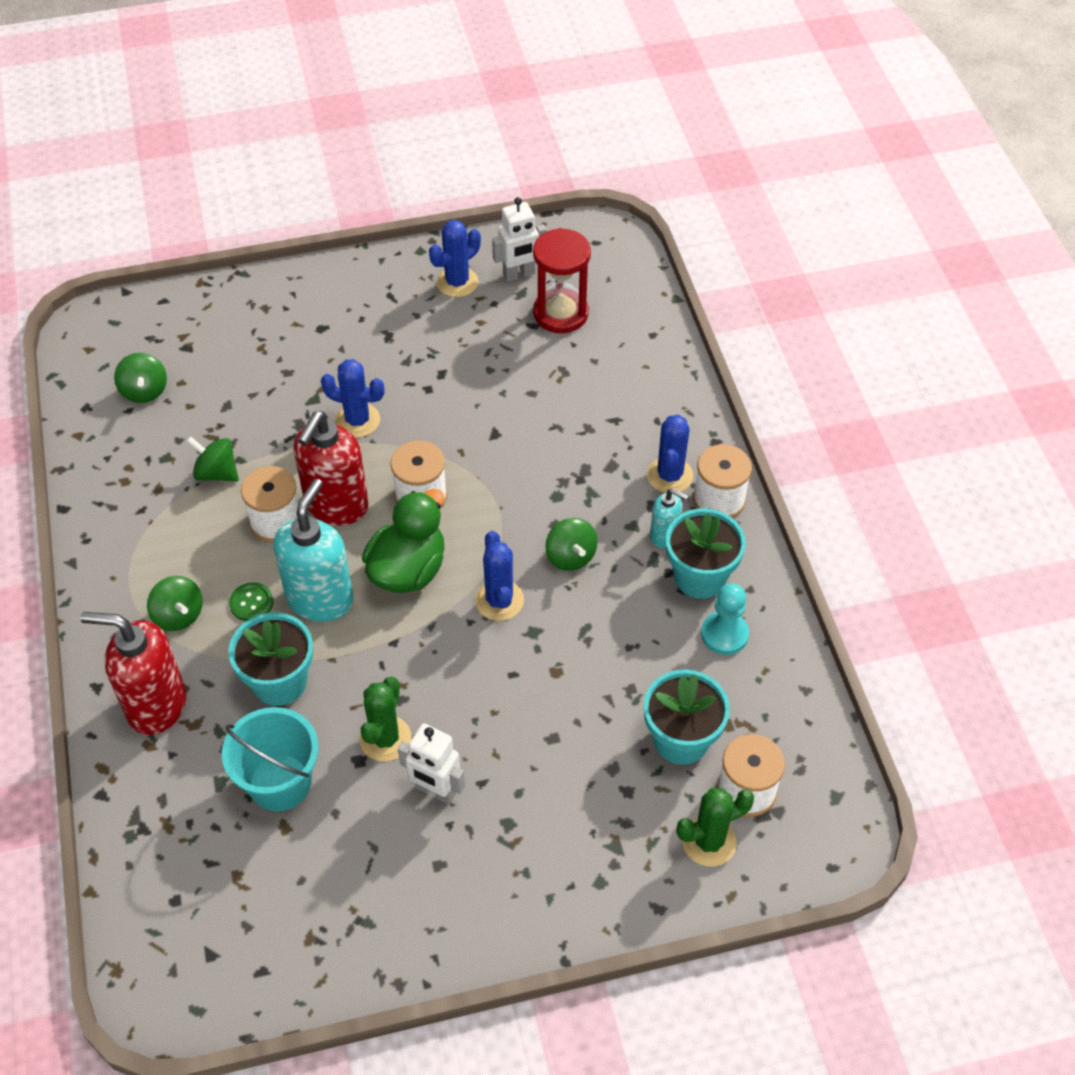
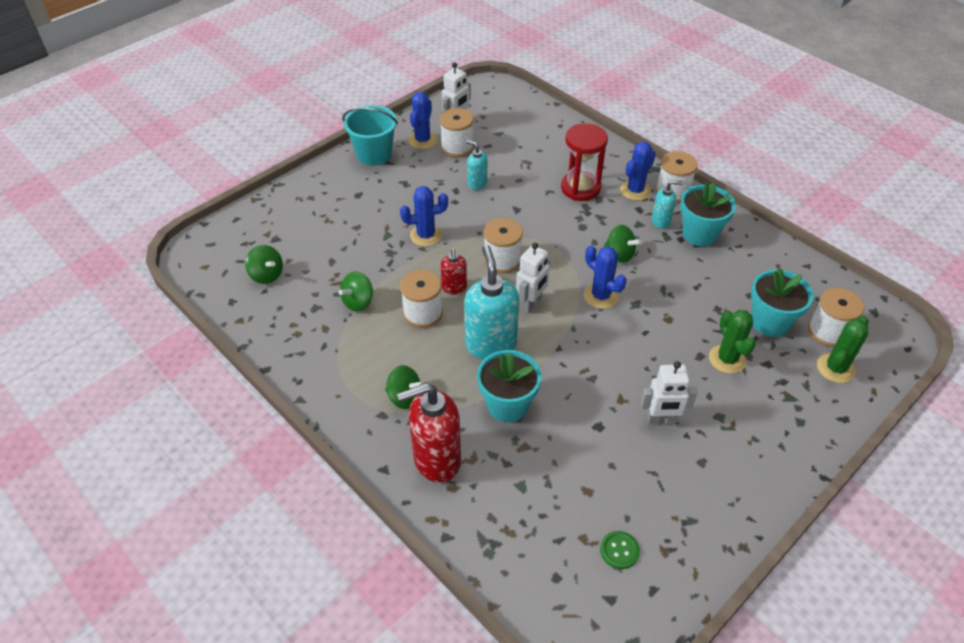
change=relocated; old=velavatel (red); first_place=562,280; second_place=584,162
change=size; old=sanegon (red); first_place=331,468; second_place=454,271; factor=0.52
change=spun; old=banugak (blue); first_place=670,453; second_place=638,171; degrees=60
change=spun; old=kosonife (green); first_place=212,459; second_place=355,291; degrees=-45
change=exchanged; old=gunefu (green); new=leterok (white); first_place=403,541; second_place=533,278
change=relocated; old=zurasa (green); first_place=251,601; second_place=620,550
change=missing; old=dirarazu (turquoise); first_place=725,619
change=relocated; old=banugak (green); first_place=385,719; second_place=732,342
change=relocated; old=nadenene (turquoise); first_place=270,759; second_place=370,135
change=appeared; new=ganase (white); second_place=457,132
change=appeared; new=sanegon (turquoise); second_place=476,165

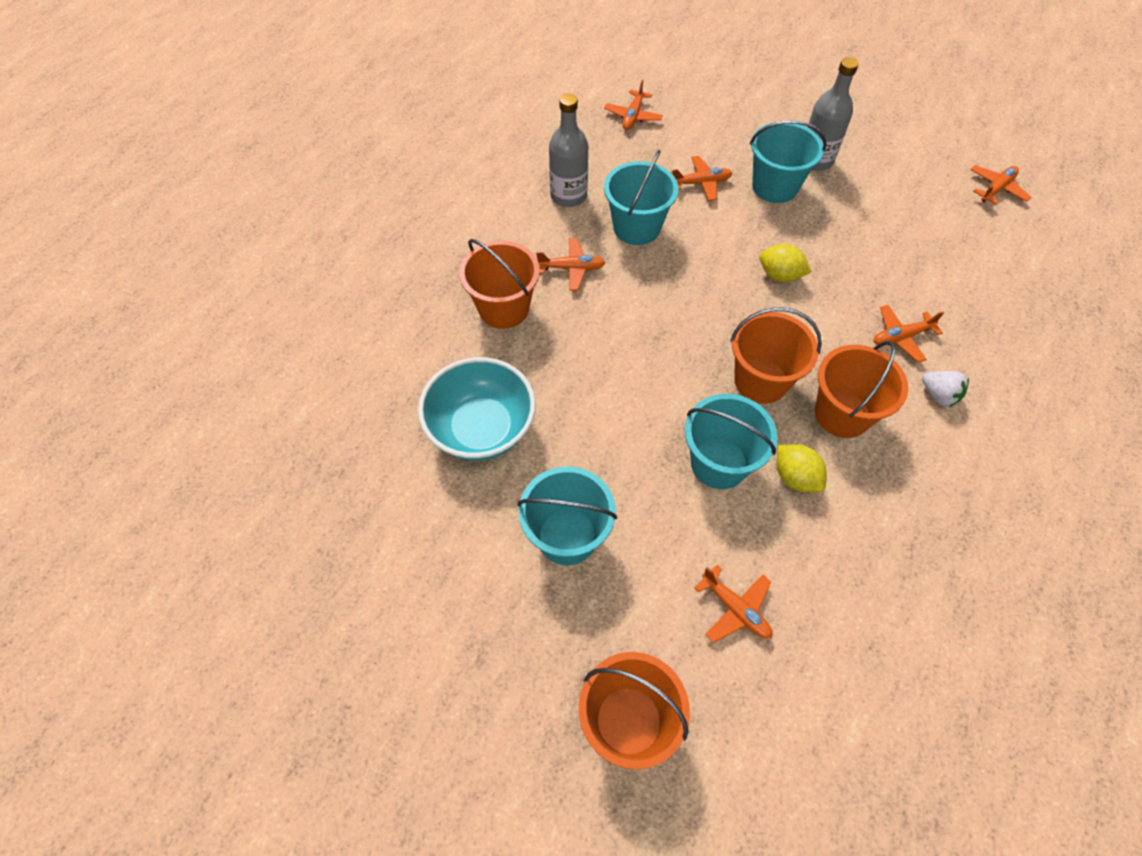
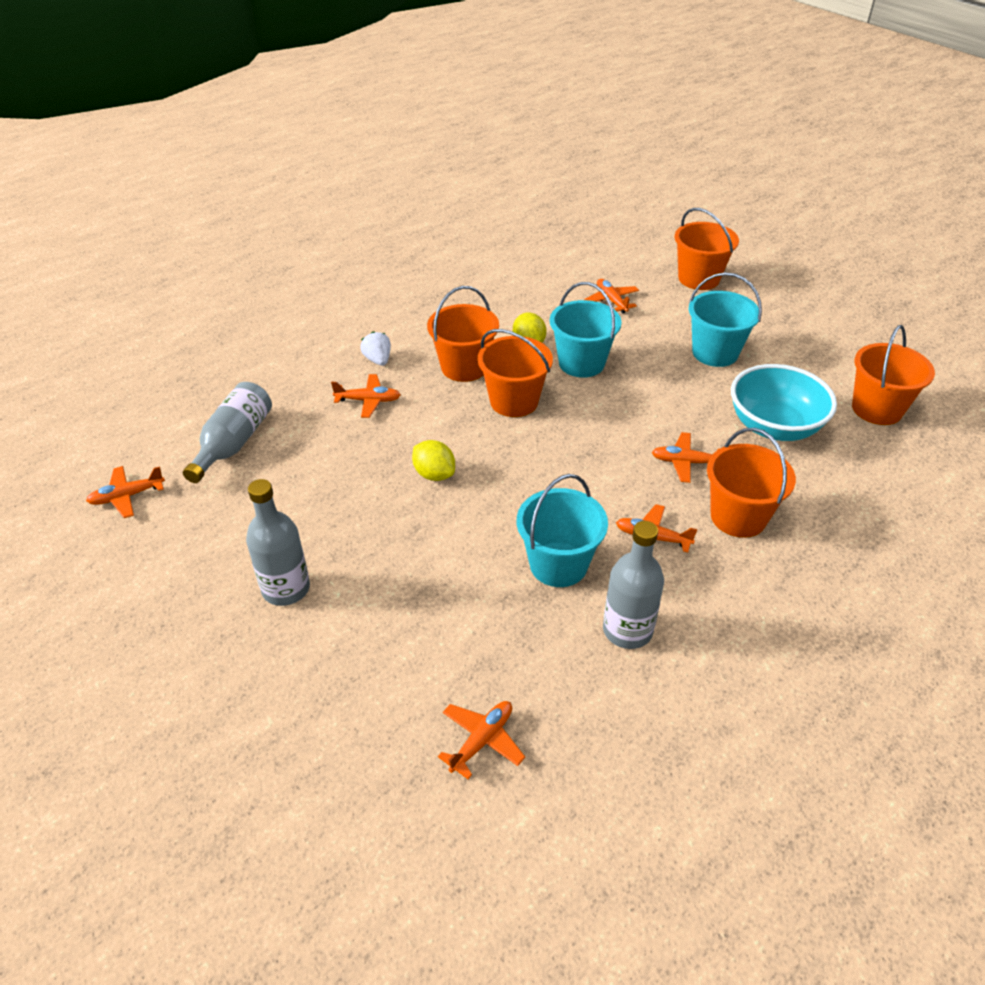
change=missing; old=nadenene (turquoise); first_place=788,161
change=relocated; old=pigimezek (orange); first_place=701,178; second_place=687,457
change=appeared; new=nadenene (orange); second_place=893,375
change=appeared; new=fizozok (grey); second_place=227,432

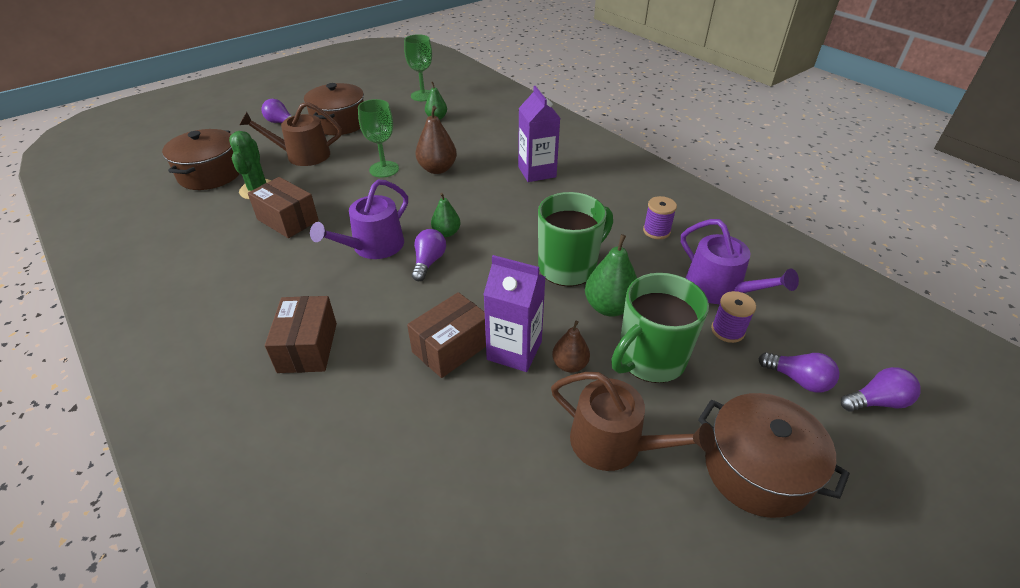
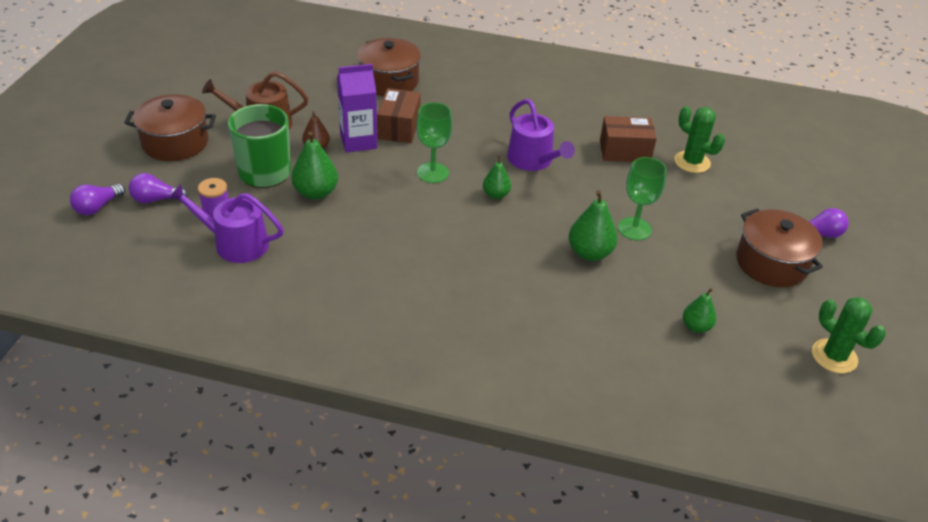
change=relocated; old=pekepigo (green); first_place=418,67; second_place=434,142
change=missing; old=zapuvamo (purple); first_place=539,134
change=missing; old=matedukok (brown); first_place=291,134
change=colour; old=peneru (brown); new=peneru (green); first_place=436,140; second_place=593,225
change=relocated; old=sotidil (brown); first_place=201,159; second_place=389,67
change=spun; old=matedukok (purple); first_place=359,219; second_place=541,135; degrees=150
change=missing; old=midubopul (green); first_place=575,239
change=missing; old=ganase (purple); first_place=660,217
change=missing; old=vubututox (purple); first_place=429,255
change=missing; old=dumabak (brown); first_place=301,334
change=appeared; new=banugak (green); second_place=849,335

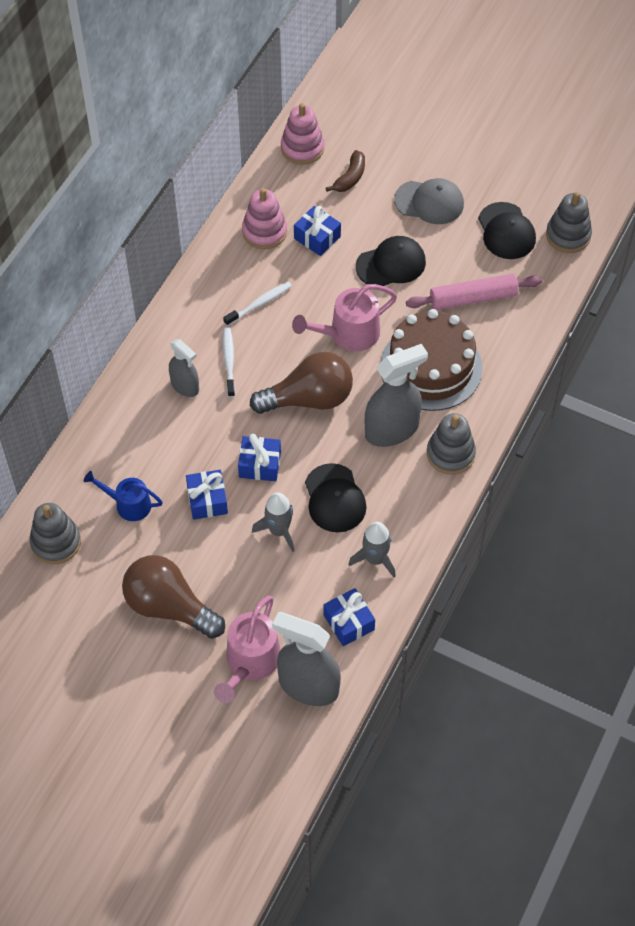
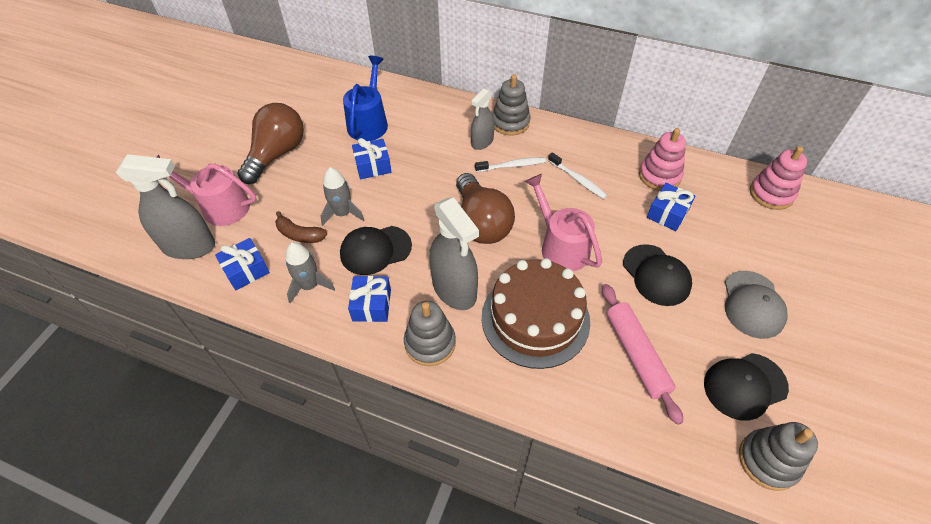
change=relocated; old=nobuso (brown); first_place=345,171; second_place=301,227
change=relocated; old=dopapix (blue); first_place=259,457; second_place=369,299
change=size; old=matedukok (blue); first_place=123,496; second_place=365,98; factor=1.5
change=relocated; old=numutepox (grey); first_place=55,533; second_place=511,105
change=spun; old=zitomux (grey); first_place=306,659; second_place=165,206; degrees=75

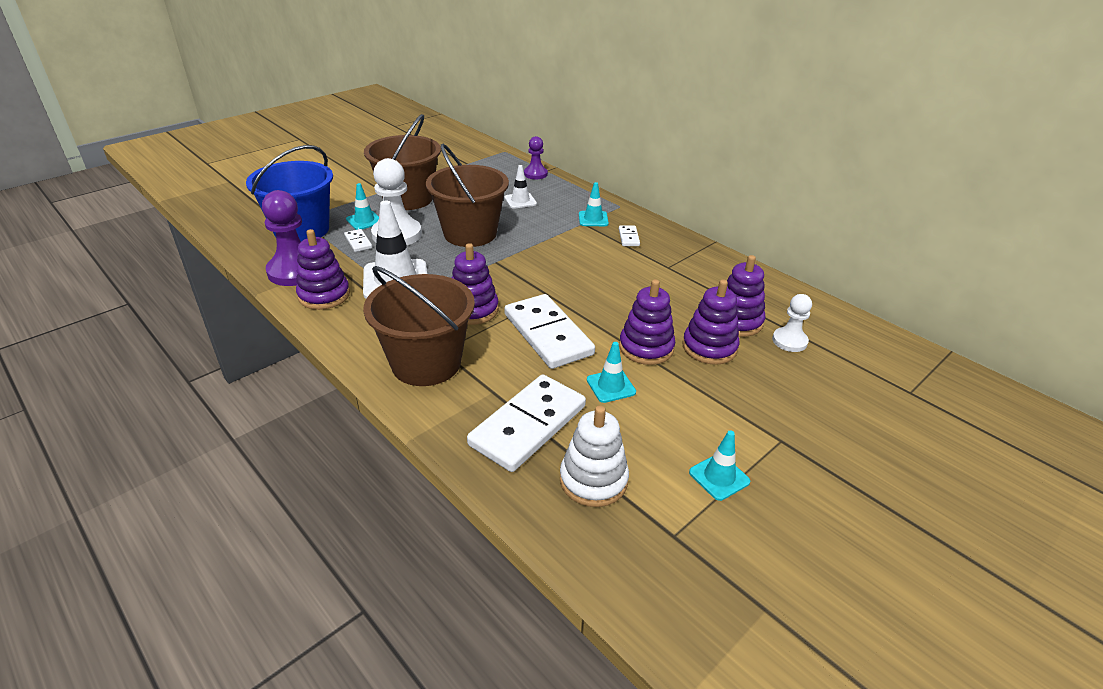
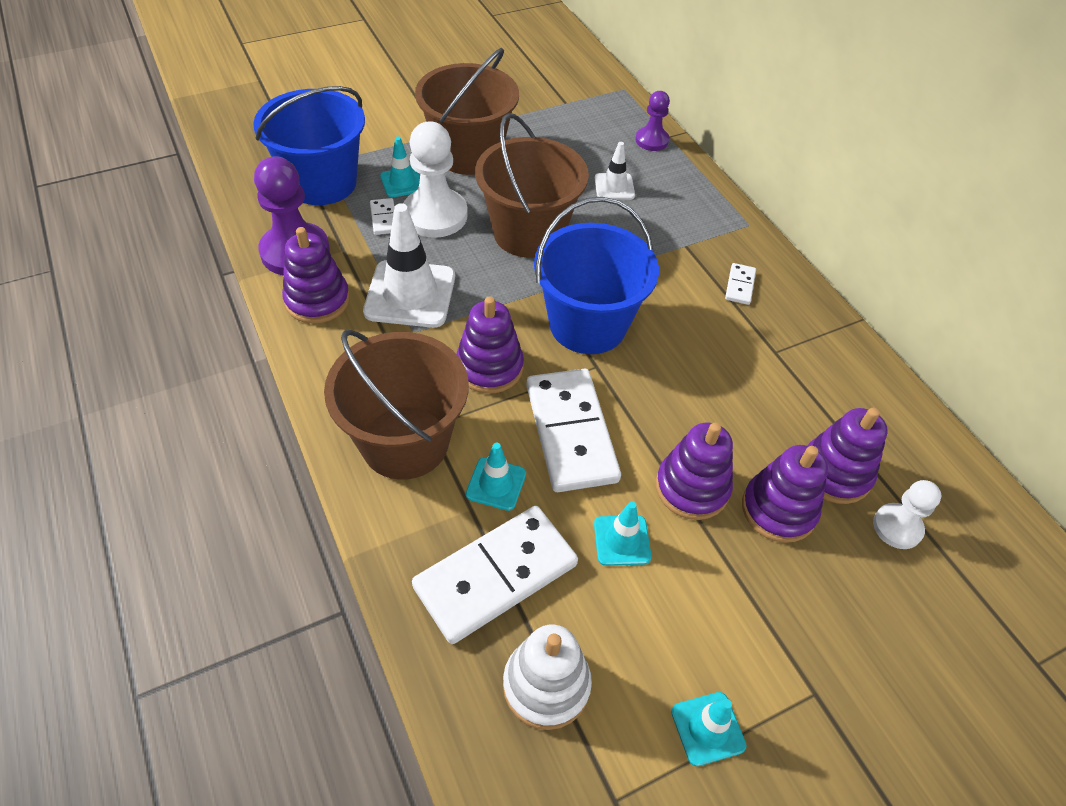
change=relocated; old=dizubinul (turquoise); first_place=594,204; second_place=496,476
change=appeared; new=nadenene (blue); second_place=596,275

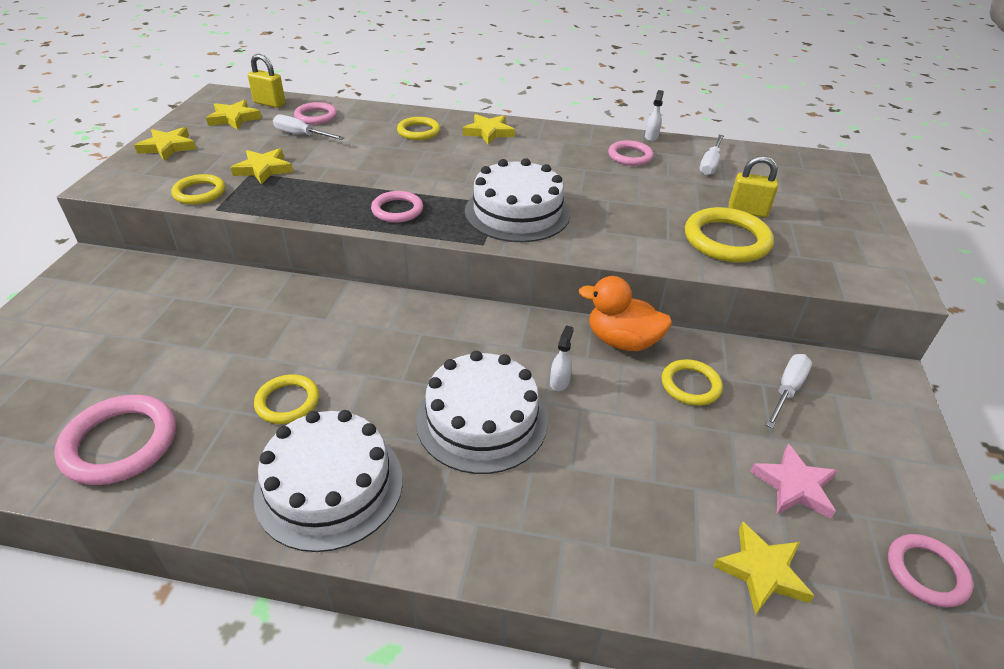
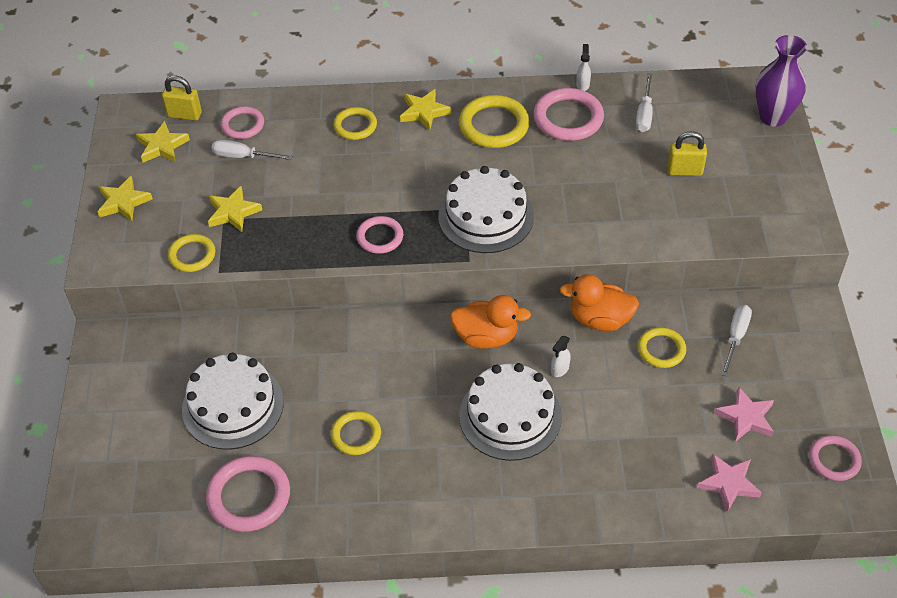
change=size; old=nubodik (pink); first_place=630,153; second_place=568,114; factor=1.61
change=relocated; old=nubodik (yellow); first_place=729,235; second_place=494,121
change=spun; old=zitomux (white); first_place=562,358; second_place=560,356; degrees=-150
change=relocated; old=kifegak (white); first_place=328,481; second_place=233,401
change=colour; old=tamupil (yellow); new=tamupil (pink); first_place=763,568; second_place=729,482
change=appeared; new=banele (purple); second_place=781,81
change=appeared; new=gunefu (orange); second_place=490,322

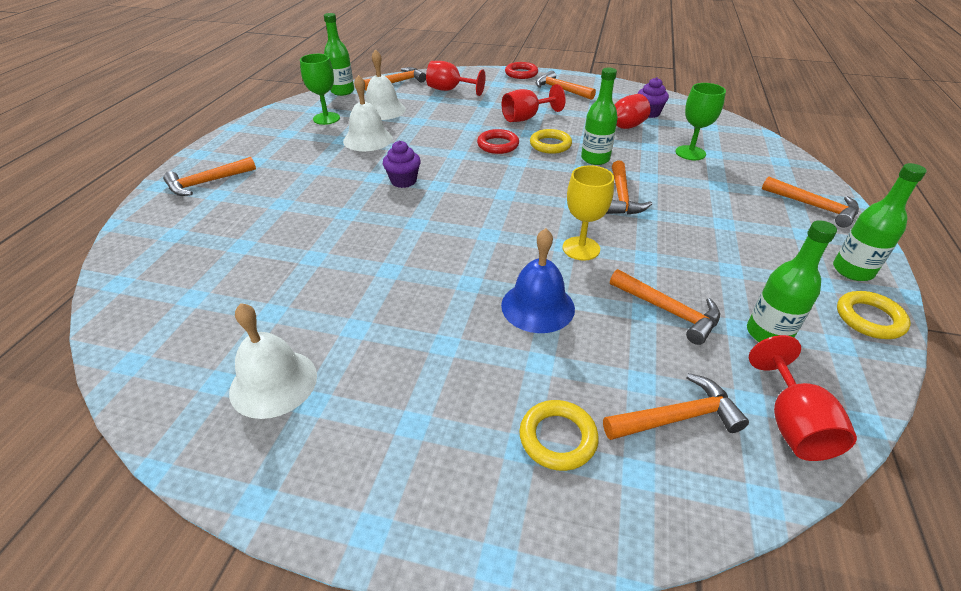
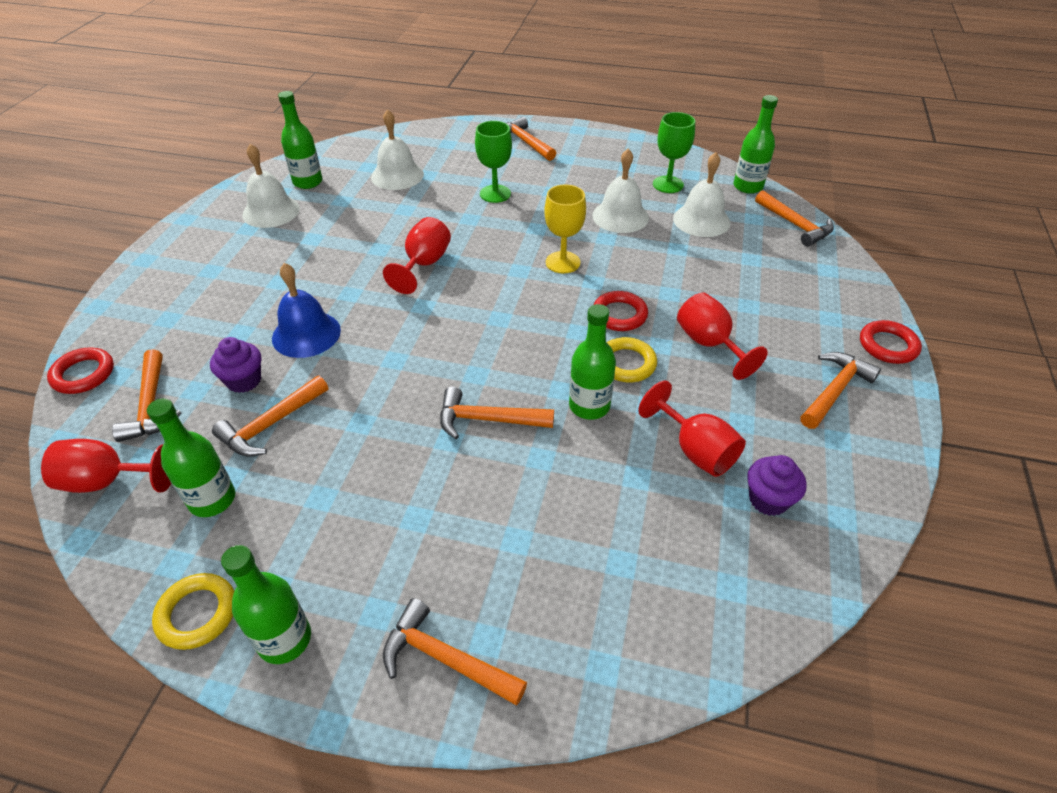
change=relocated; old=pekepigo (red); first_place=456,78; second_place=417,255
change=relocated; old=pekepigo (green); first_place=700,121; second_place=493,162
change=relocated; old=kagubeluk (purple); first_place=402,164; second_place=235,365
change=relocated; old=pekepigo (yellow); first_place=588,213; second_place=565,229
change=spun; old=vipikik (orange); first_place=810,201; second_place=455,651; degrees=75
change=missing; old=nubodik (yellow); first_place=559,435
change=appeared; new=fizozok (green); second_place=300,140
change=appeared; new=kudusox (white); second_place=397,149
change=appeared; new=nubodik (red); second_place=80,371

